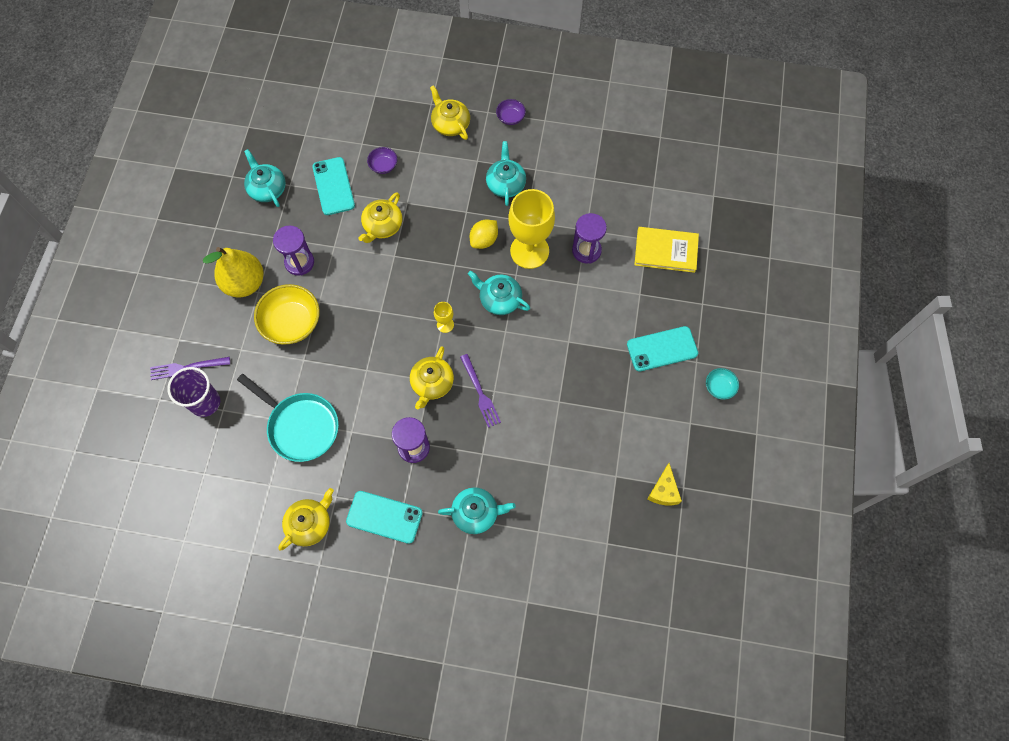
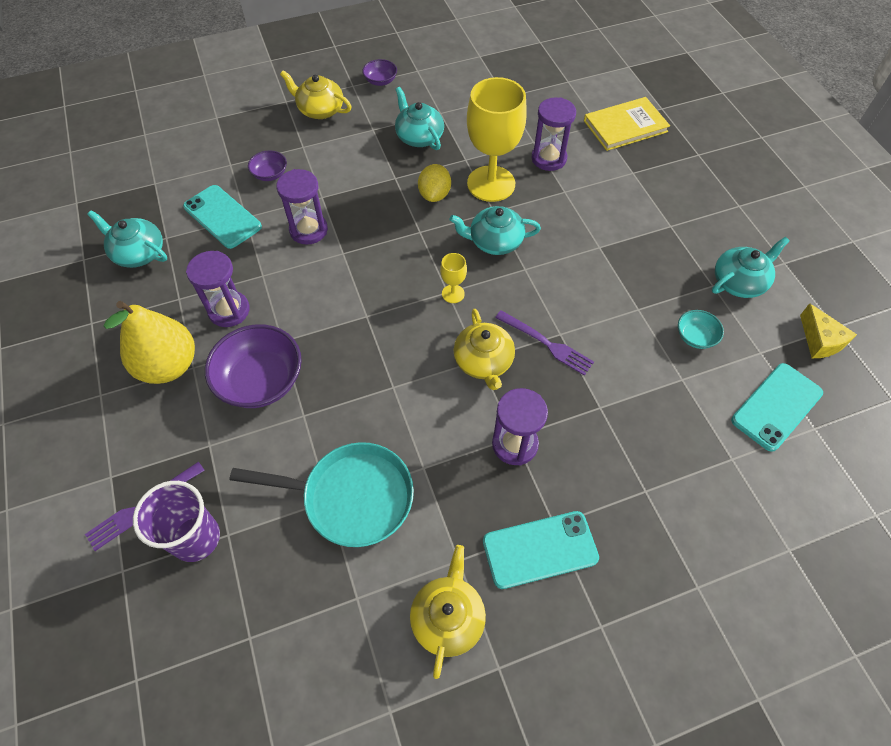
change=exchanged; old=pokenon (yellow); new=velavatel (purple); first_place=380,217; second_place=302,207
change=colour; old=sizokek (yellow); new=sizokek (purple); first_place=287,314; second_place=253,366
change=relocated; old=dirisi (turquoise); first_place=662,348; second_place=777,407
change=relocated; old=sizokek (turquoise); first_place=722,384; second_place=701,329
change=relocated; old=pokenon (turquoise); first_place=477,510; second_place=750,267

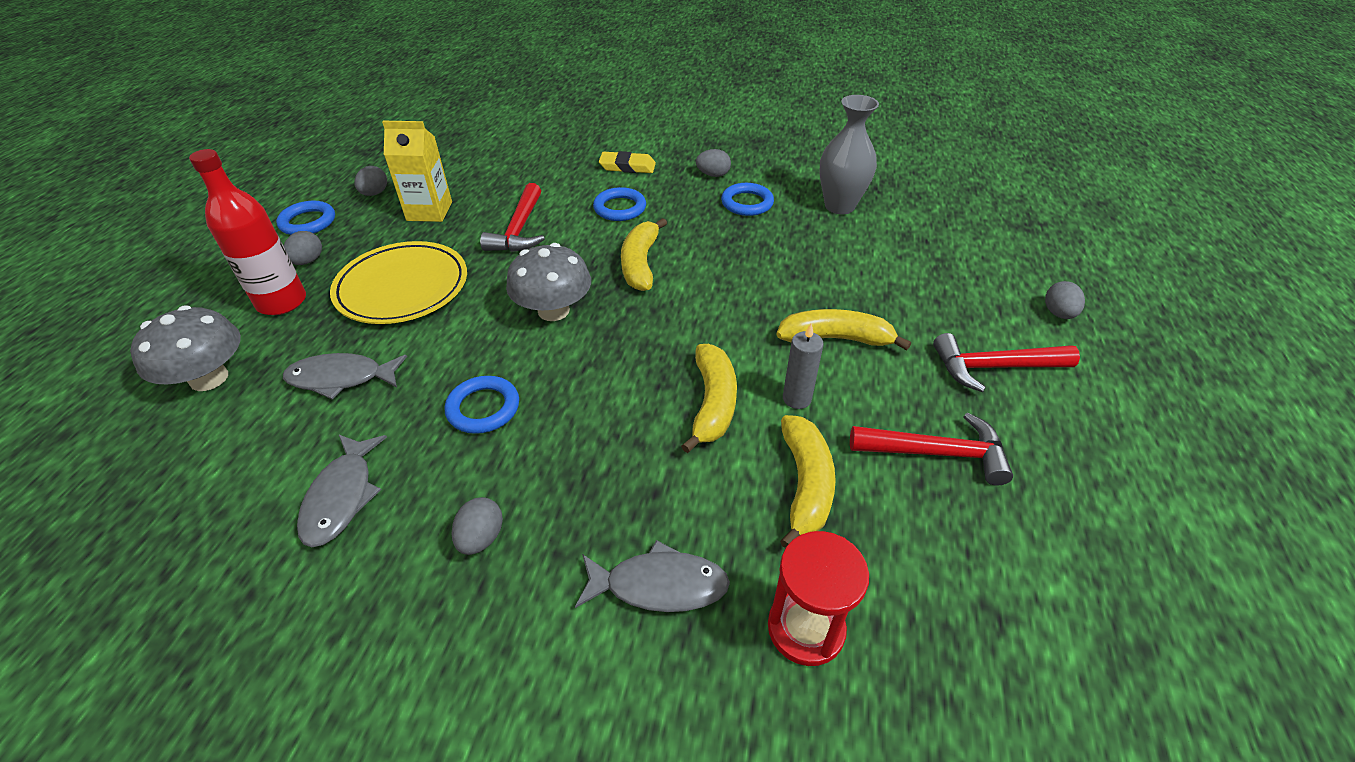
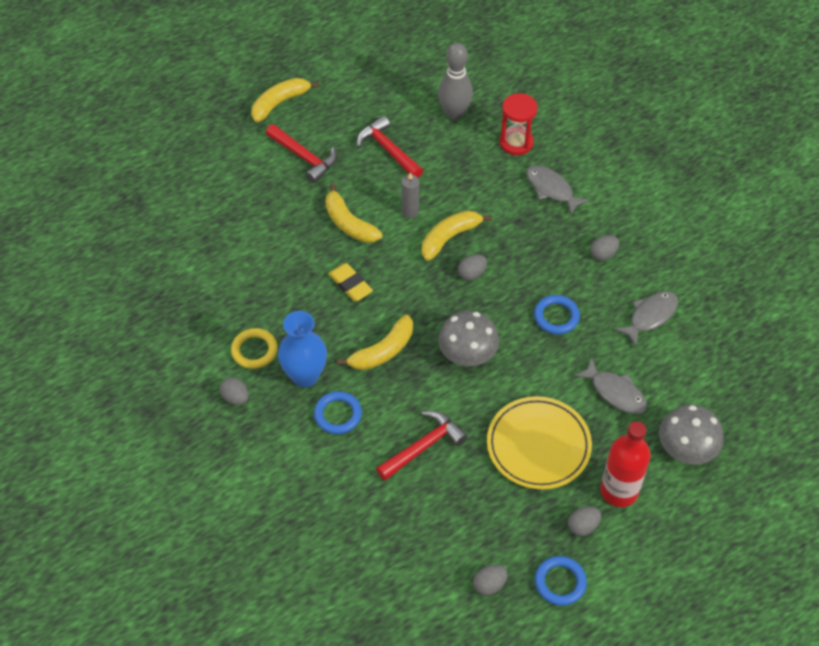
change=missing; old=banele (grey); first_place=849,154
change=missing; old=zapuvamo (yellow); first_place=417,171
change=relocated; old=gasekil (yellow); first_place=627,162; second_place=350,282
change=colour; old=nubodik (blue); new=nubodik (yellow); first_place=747,199; second_place=254,348
change=relocated; old=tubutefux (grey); first_place=1065,300; second_place=472,267
change=relocated; old=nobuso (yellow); first_place=808,481; second_place=285,100
change=appeared; new=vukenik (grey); second_place=455,81
change=appeared; new=banele (blue); second_place=302,349

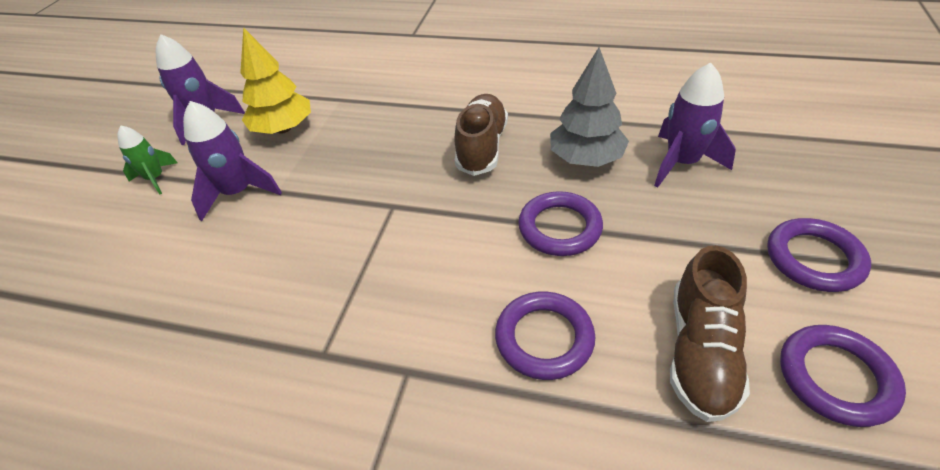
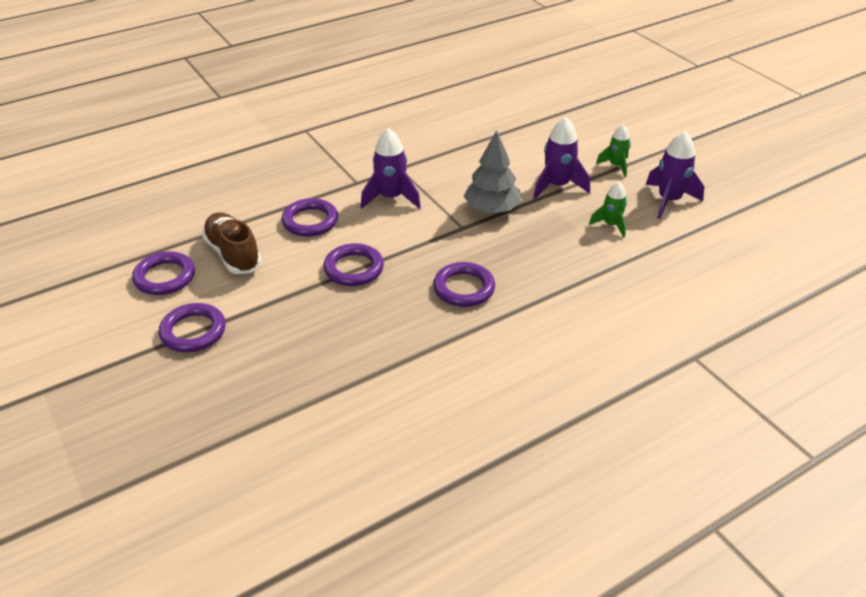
change=exchanged; old=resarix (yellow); new=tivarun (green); first_place=275,80; second_place=608,210
change=relocated; old=resarix (grey); first_place=589,107; second_place=492,171
change=relocated; old=tivarun (purple); first_place=695,125; second_place=391,168
change=exchanged; old=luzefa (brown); new=nubodik (purple); first_place=481,135; second_place=464,284

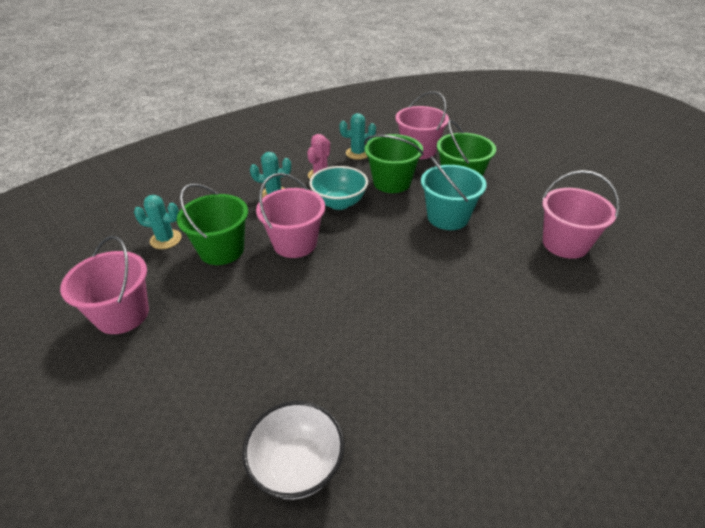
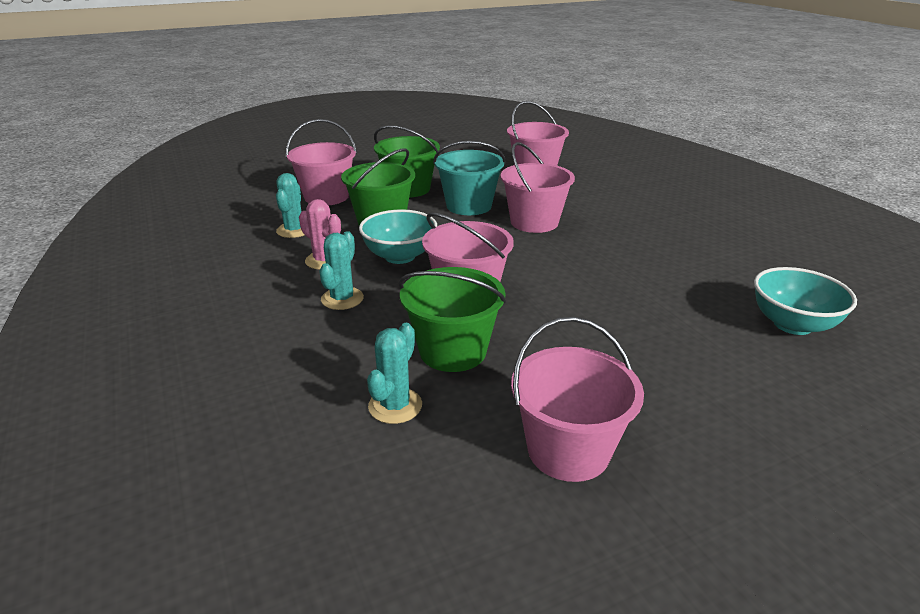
change=colour; old=sizokek (white); new=sizokek (turquoise); first_place=293,450; second_place=805,301
change=appeared; new=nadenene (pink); second_place=537,187

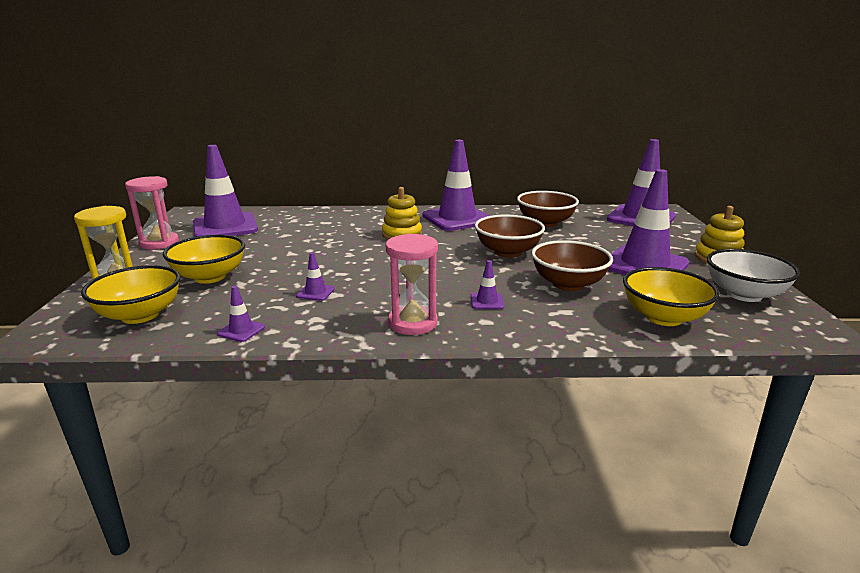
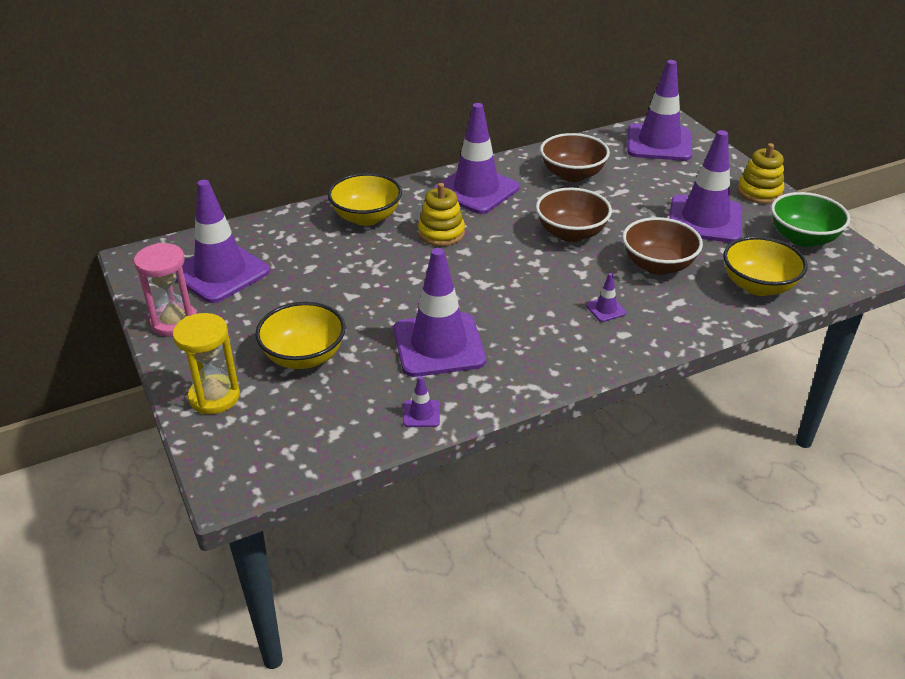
change=missing; old=velavatel (pink); first_place=412,284
change=colour; old=sizokek (white); new=sizokek (green); first_place=753,275; second_place=810,219
change=size; old=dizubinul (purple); first_place=315,276; second_place=440,312; factor=2.5
change=relocated; old=sizokek (yellow); first_place=130,294; second_place=365,199

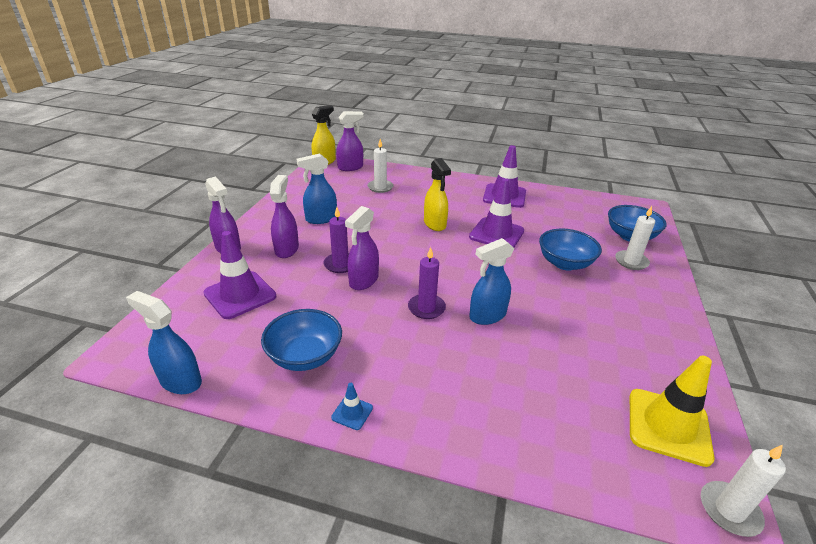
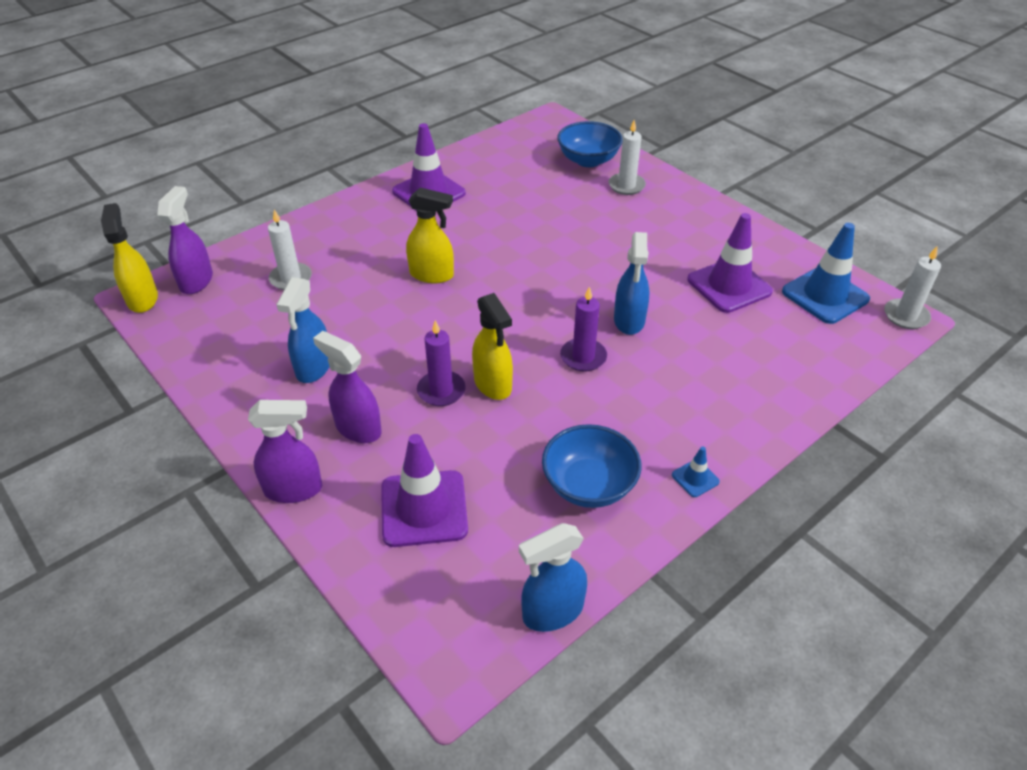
change=relocated; old=dizubinul (purple); first_place=496,213; second_place=730,263
change=colour; old=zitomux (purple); new=zitomux (yellow); first_place=362,248; second_place=492,346
change=missing; old=sizokek (blue); first_place=570,250
change=colour; old=dizubinul (yellow); new=dizubinul (blue); first_place=672,411; second_place=826,273

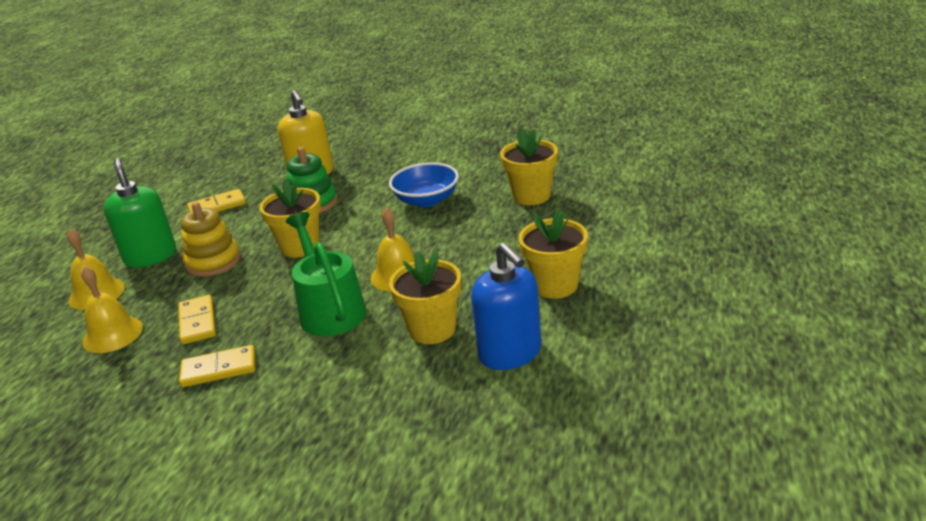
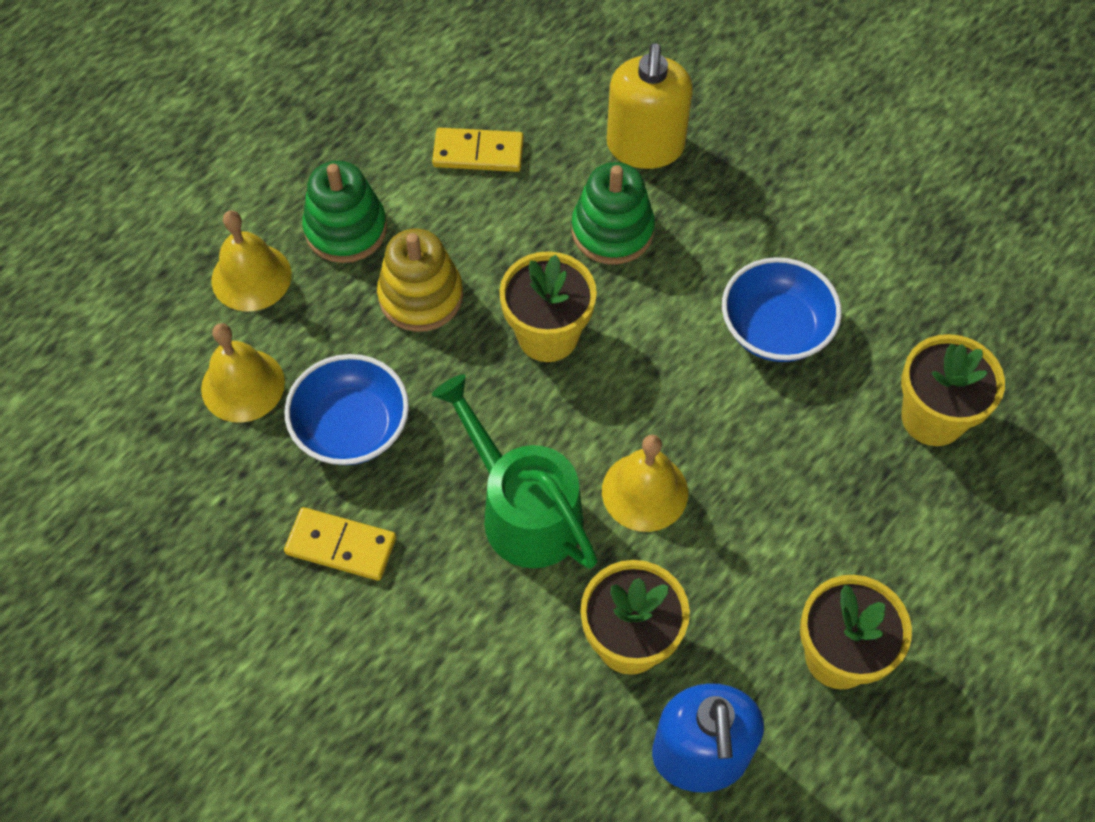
change=exchanged; old=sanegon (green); new=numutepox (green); first_place=140,213; second_place=344,212
change=spun; old=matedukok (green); first_place=326,274; second_place=515,471; degrees=-45
change=exchanged; old=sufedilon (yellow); new=sizokek (blue); first_place=197,319; second_place=346,409

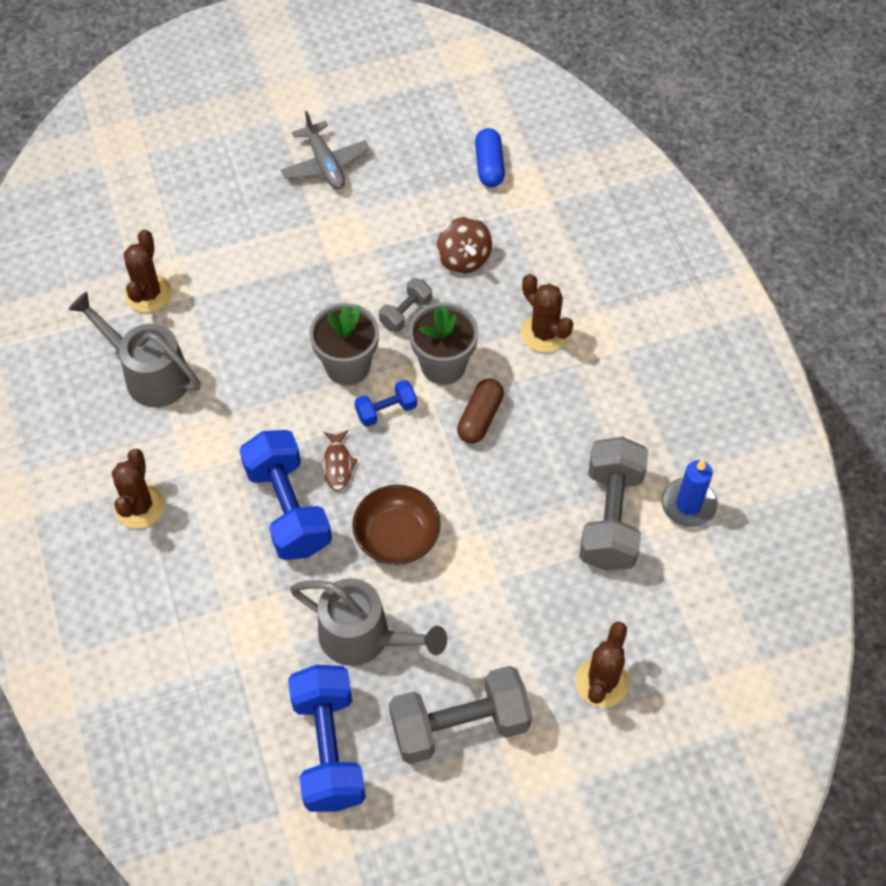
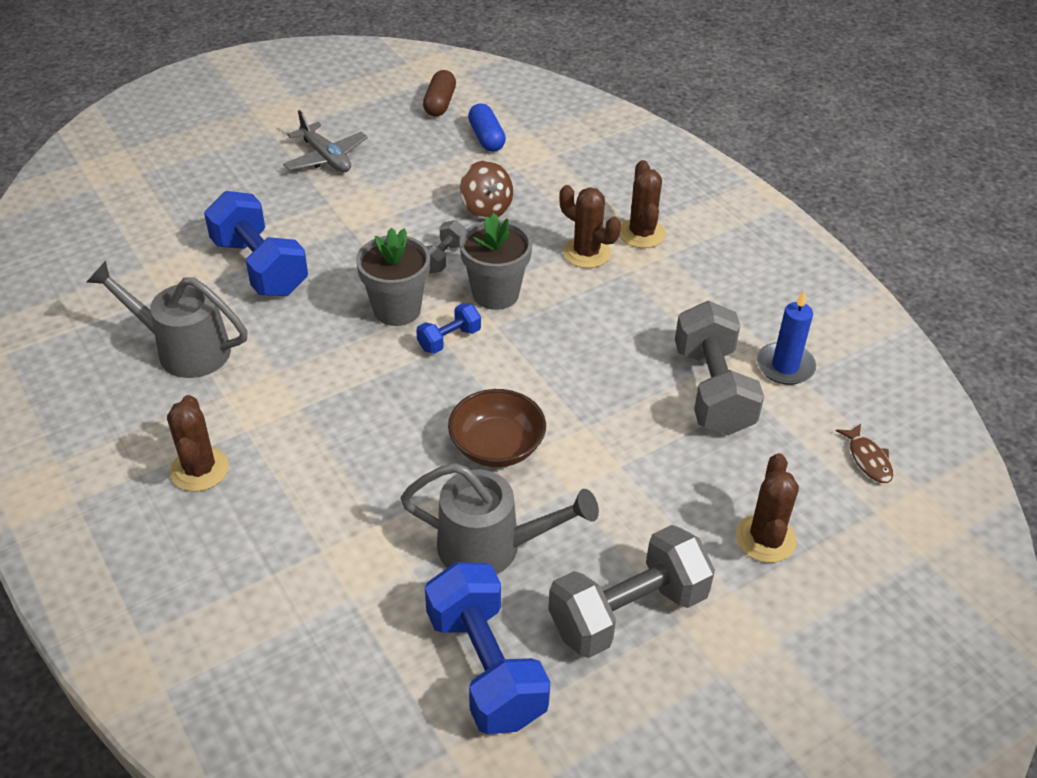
change=relocated; old=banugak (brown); first_place=148,271; second_place=642,204
change=relocated; old=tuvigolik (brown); first_place=480,411; second_place=439,93
change=relocated; old=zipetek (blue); first_place=285,495; second_place=256,243
change=relocated; old=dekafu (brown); first_place=340,460; second_place=864,453

